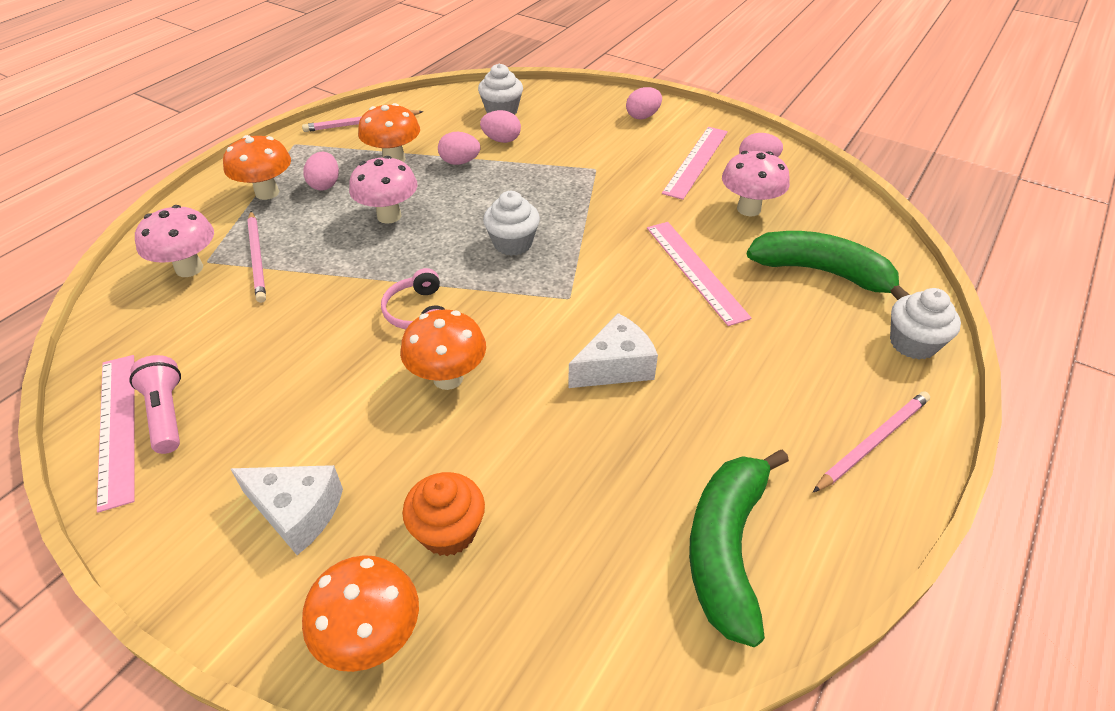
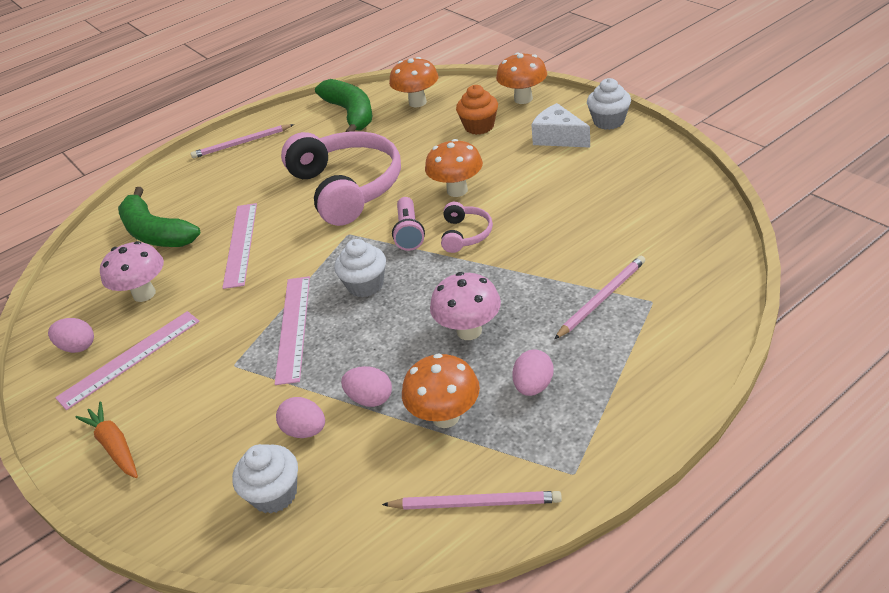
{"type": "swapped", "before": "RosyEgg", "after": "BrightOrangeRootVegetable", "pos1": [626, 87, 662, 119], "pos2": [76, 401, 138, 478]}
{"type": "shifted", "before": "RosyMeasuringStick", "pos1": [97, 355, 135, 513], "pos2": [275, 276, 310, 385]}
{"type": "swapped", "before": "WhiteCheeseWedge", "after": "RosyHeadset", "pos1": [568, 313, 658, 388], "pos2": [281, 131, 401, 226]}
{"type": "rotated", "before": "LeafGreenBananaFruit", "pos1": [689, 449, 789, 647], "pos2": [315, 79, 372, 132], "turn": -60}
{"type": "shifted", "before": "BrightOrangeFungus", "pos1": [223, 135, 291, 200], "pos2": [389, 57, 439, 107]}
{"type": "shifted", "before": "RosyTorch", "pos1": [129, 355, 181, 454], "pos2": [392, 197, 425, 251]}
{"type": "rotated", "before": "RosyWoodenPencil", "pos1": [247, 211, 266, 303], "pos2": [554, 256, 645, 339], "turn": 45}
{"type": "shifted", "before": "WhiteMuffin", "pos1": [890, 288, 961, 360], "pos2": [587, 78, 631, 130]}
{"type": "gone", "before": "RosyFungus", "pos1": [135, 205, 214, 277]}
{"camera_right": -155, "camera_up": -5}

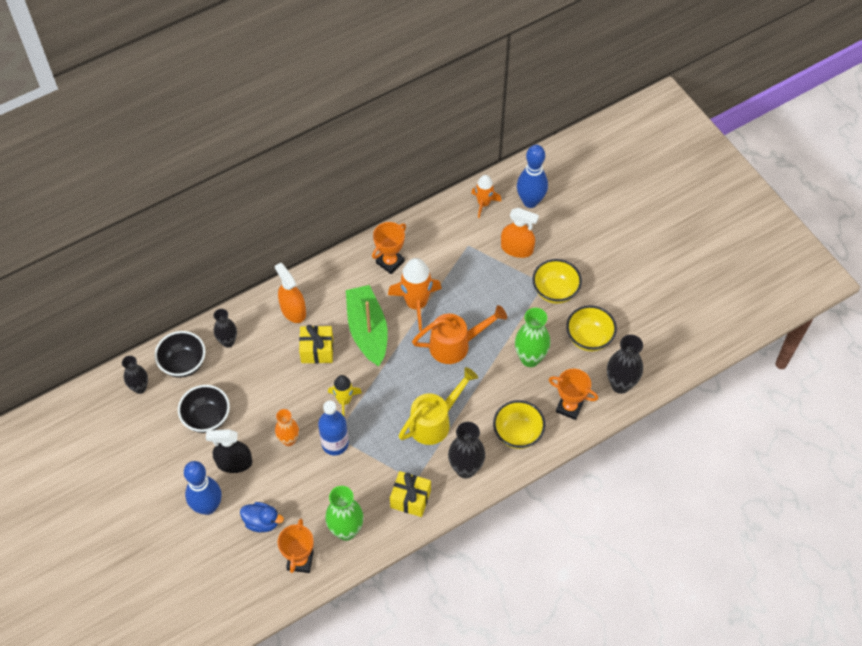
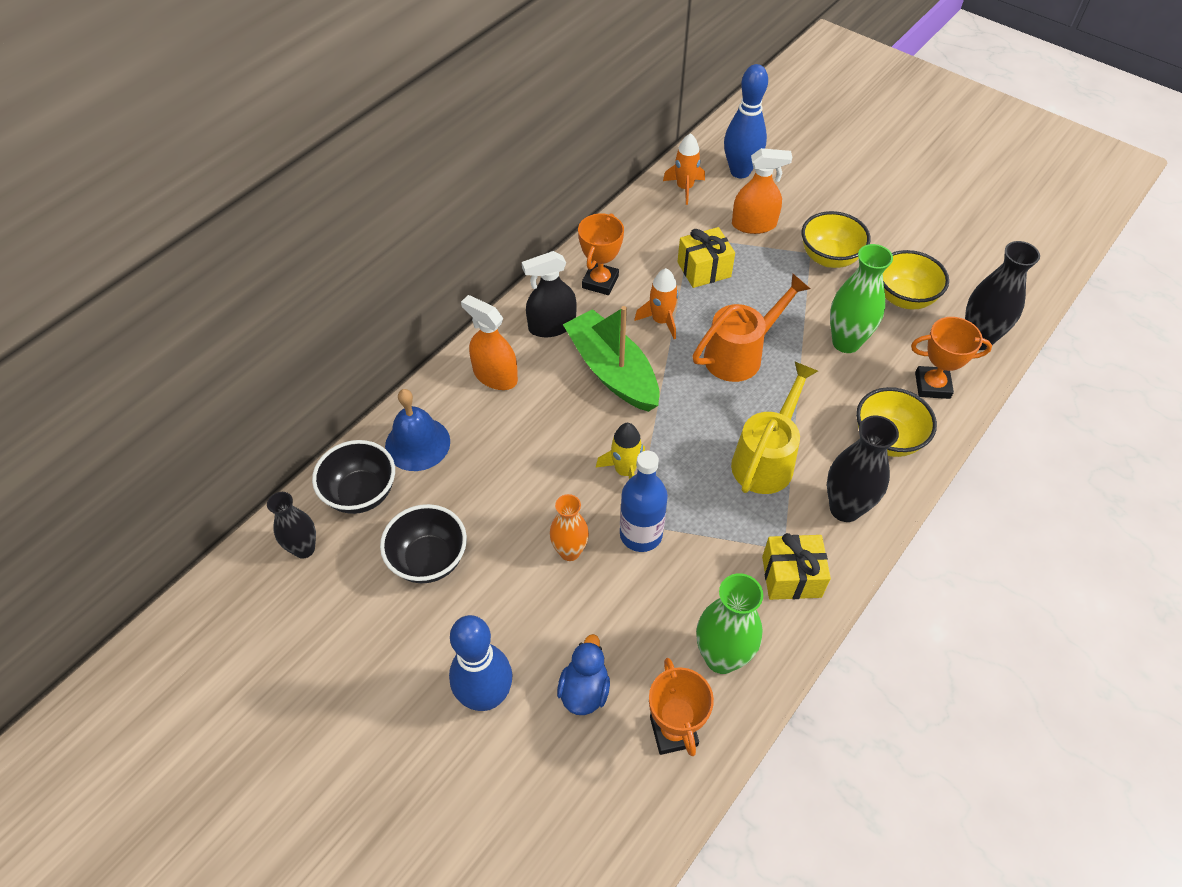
{"type": "swapped", "before": "JetBlackVase", "after": "BlueHandBell", "pos1": [214, 309, 237, 348], "pos2": [385, 389, 450, 471]}
{"type": "shifted", "before": "JetBlackSprayCleaner", "pos1": [206, 429, 252, 473], "pos2": [522, 251, 577, 337]}
{"type": "rotated", "before": "BlueDuck", "pos1": [240, 502, 284, 532], "pos2": [557, 634, 610, 715], "turn": -75}
{"type": "scaled", "before": "BrightOrangeRocket", "pos1": [388, 258, 442, 331], "pos2": [634, 268, 678, 339], "scale": 0.61}
{"type": "shifted", "before": "YellowWrappedGift", "pos1": [299, 325, 333, 363], "pos2": [677, 227, 735, 288]}
{"camera_right": -20, "camera_up": -5}

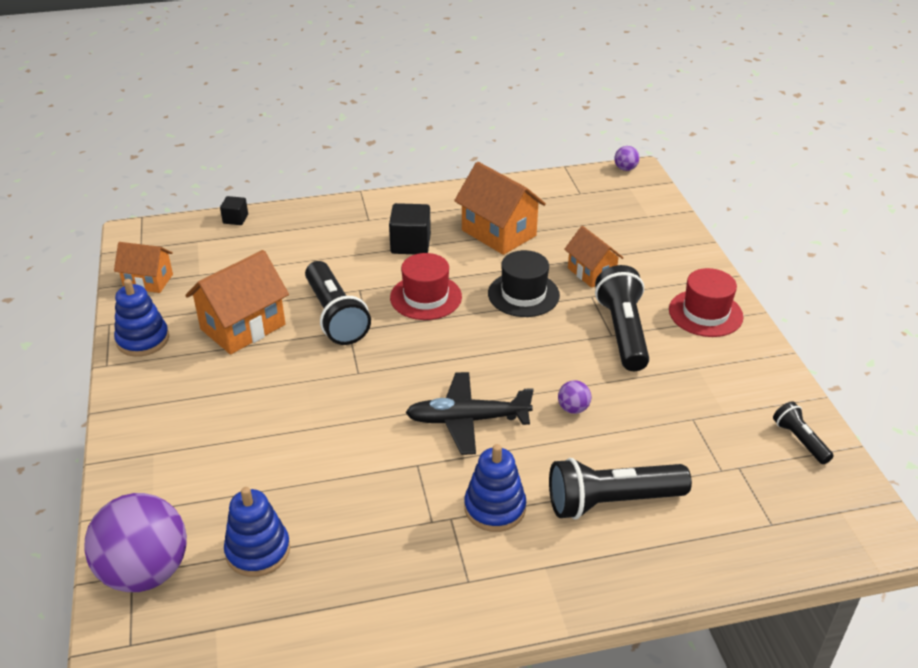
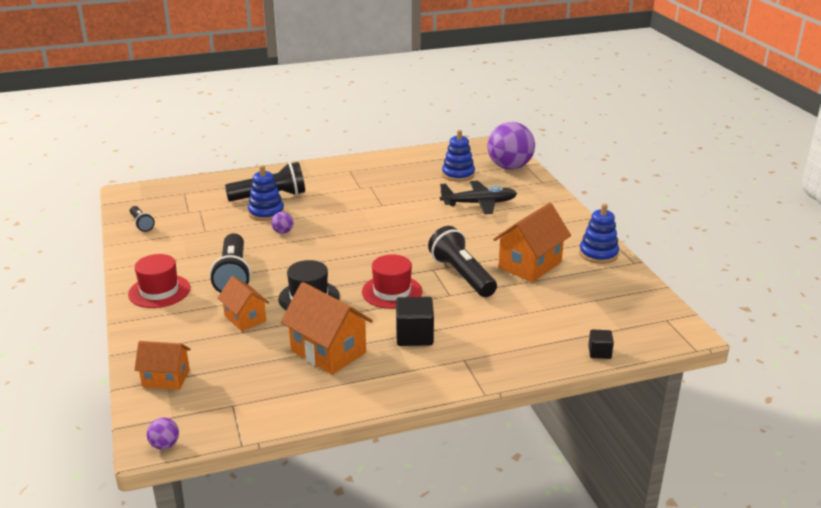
{"type": "shifted", "before": "BrightOrangeCottage", "pos1": [114, 242, 173, 293], "pos2": [134, 341, 191, 390]}
{"type": "shifted", "before": "BlueRingStacker", "pos1": [464, 444, 526, 532], "pos2": [248, 165, 284, 221]}
{"type": "shifted", "before": "JetBlackAeroplane", "pos1": [405, 372, 534, 455], "pos2": [440, 181, 517, 214]}
{"camera_right": 175, "camera_up": -10}

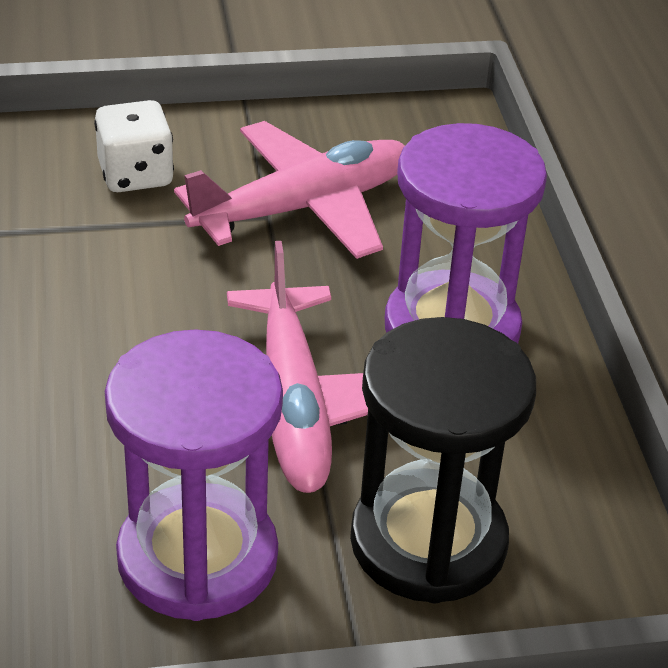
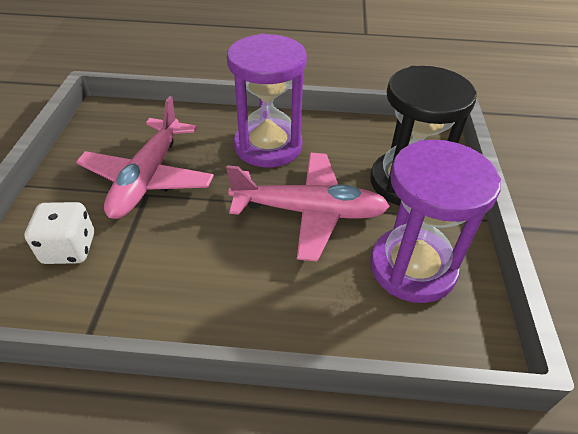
{"type": "rotated", "before": "RosyAeroplane", "pos1": [174, 121, 405, 259], "pos2": [76, 96, 214, 219], "turn": -150}
{"camera_right": -75, "camera_up": 5}

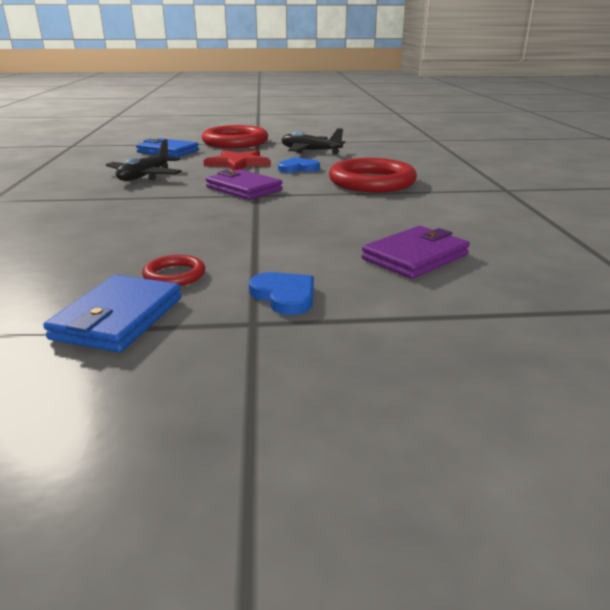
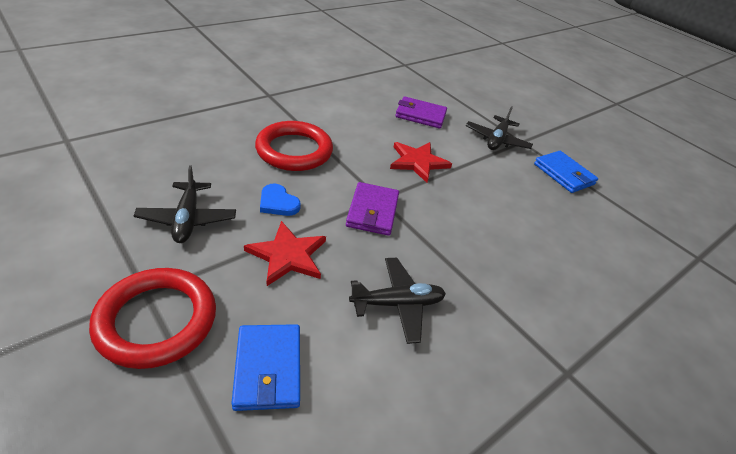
{"type": "new", "after": "RedStarShape", "pos2": [390, 142, 452, 183]}
{"type": "swapped", "before": "BlueHeartShape", "after": "JetBlackAeroplane", "pos1": [249, 272, 314, 315], "pos2": [466, 106, 533, 150]}
{"type": "rotated", "before": "BlueBillfold", "pos1": [43, 275, 181, 352], "pos2": [534, 151, 598, 193], "turn": 75}
{"type": "gone", "before": "RedHoop", "pos1": [142, 255, 205, 286]}
{"camera_right": -130, "camera_up": 15}

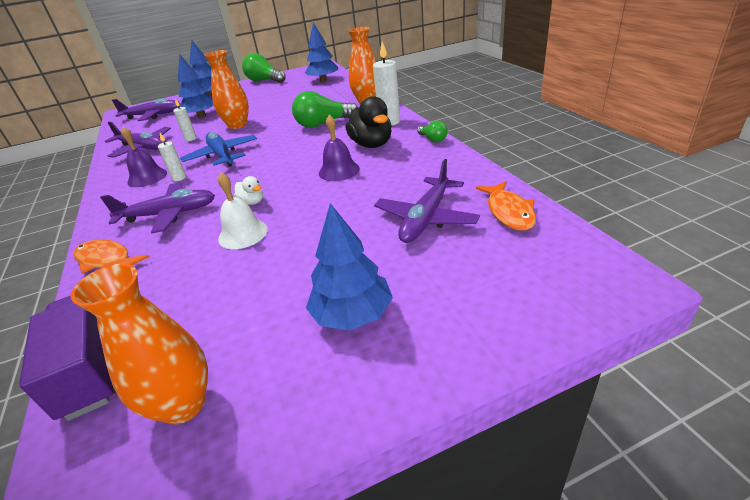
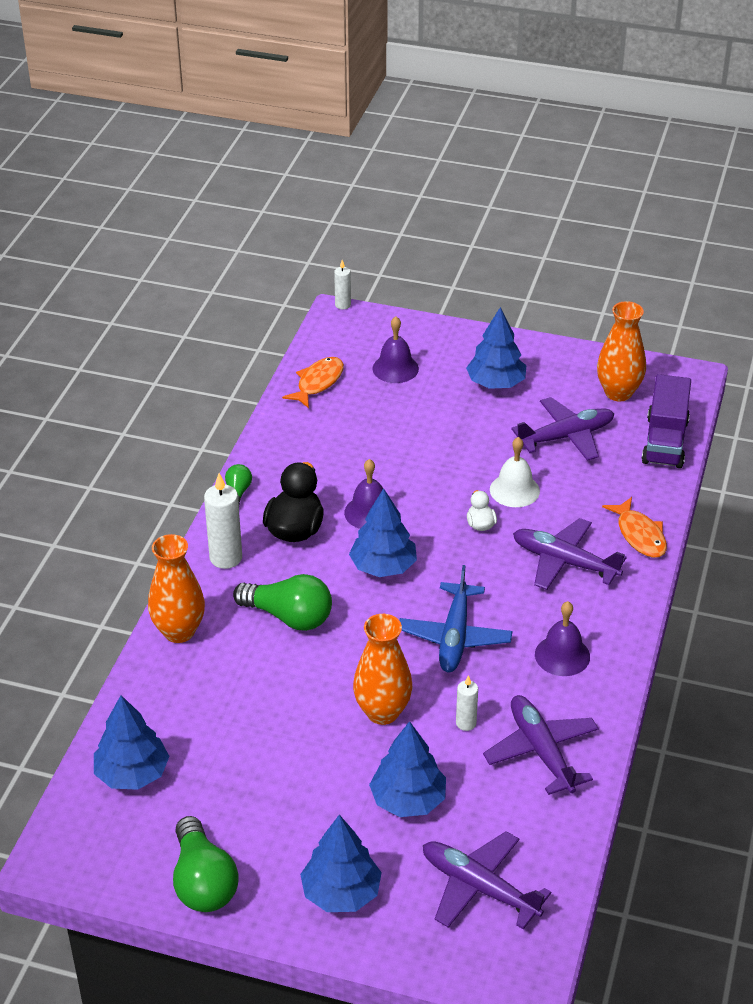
{"type": "shifted", "before": "WhitePillarCandle", "pos1": [158, 133, 186, 181], "pos2": [334, 260, 351, 309]}
{"type": "new", "after": "BlueTree", "pos2": [349, 488, 417, 577]}
{"type": "new", "after": "VioletHandBell", "pos2": [373, 316, 419, 383]}
{"type": "shifted", "before": "VioletAeroplane", "pos1": [374, 159, 480, 243], "pos2": [511, 397, 614, 461]}
{"camera_right": -145, "camera_up": 5}

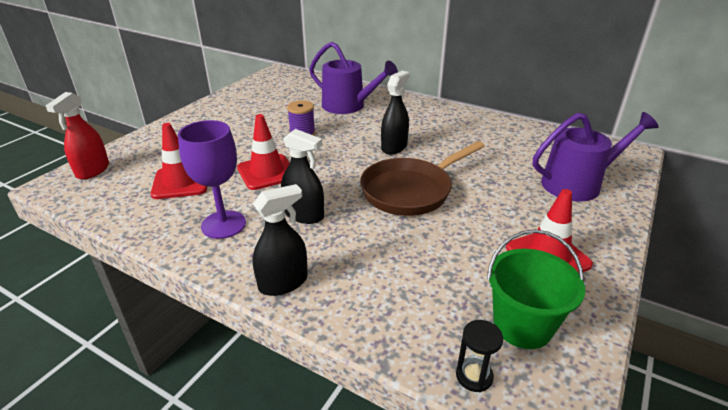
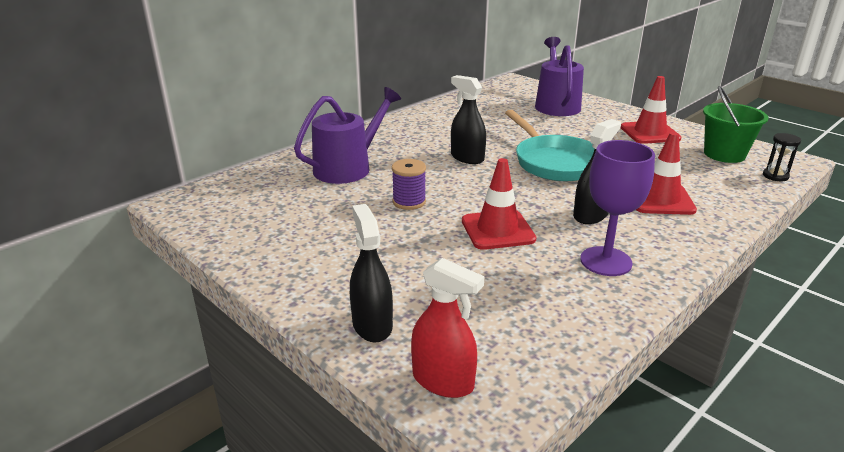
{"type": "shifted", "before": "JetBlackSprayCleaner", "pos1": [253, 184, 308, 296], "pos2": [350, 204, 393, 343]}
{"type": "repainted", "before": "DarkBrownPan", "after": "TurquoisePan", "pos1": [360, 141, 485, 216], "pos2": [505, 110, 595, 181]}
{"type": "shifted", "before": "RedSafetyCone", "pos1": [151, 123, 207, 199], "pos2": [636, 132, 697, 215]}
{"camera_right": -75, "camera_up": -5}

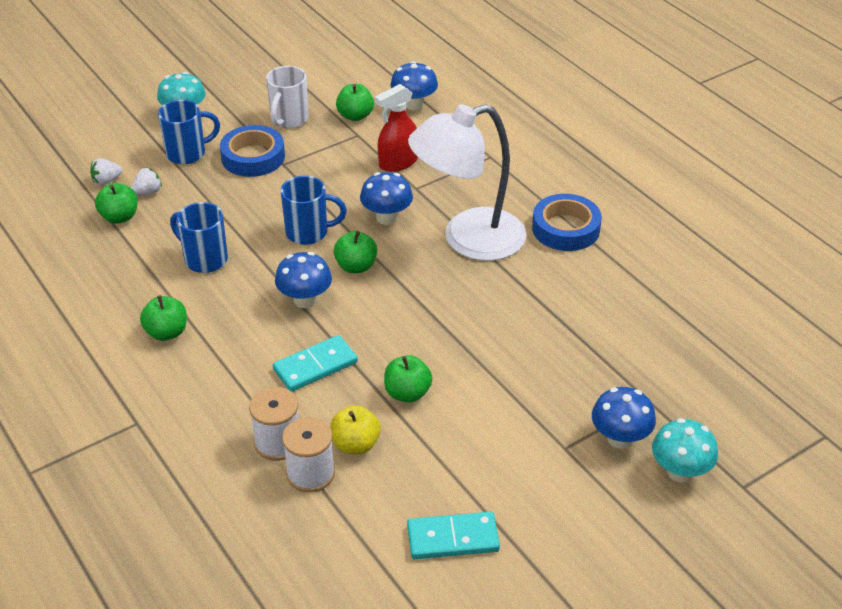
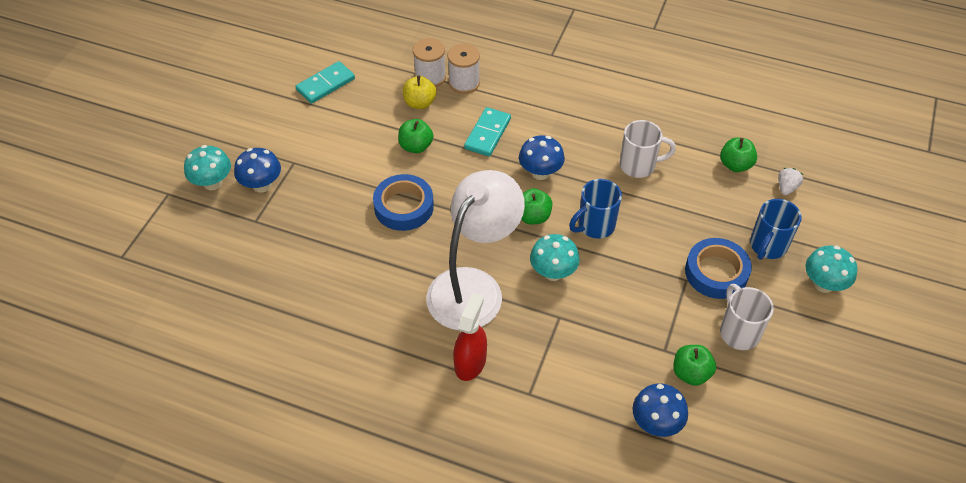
{"type": "shifted", "before": "BlueStickyTape", "pos1": [532, 194, 602, 251], "pos2": [373, 174, 434, 231]}
{"type": "shifted", "before": "RedSprayCleaner", "pos1": [375, 84, 418, 172], "pos2": [453, 293, 487, 381]}
{"type": "repainted", "before": "BlueFungus", "after": "TurquoiseFungus", "pos1": [360, 172, 413, 225], "pos2": [530, 234, 580, 281]}
{"type": "repainted", "before": "BlueMug", "after": "WhiteMug", "pos1": [170, 202, 228, 273], "pos2": [620, 120, 676, 178]}
{"type": "gone", "before": "WhiteBerry", "pos1": [131, 168, 162, 195]}
{"type": "gone", "before": "LeafGreenAppleFruit", "pos1": [140, 295, 187, 341]}
{"camera_right": 145, "camera_up": 10}

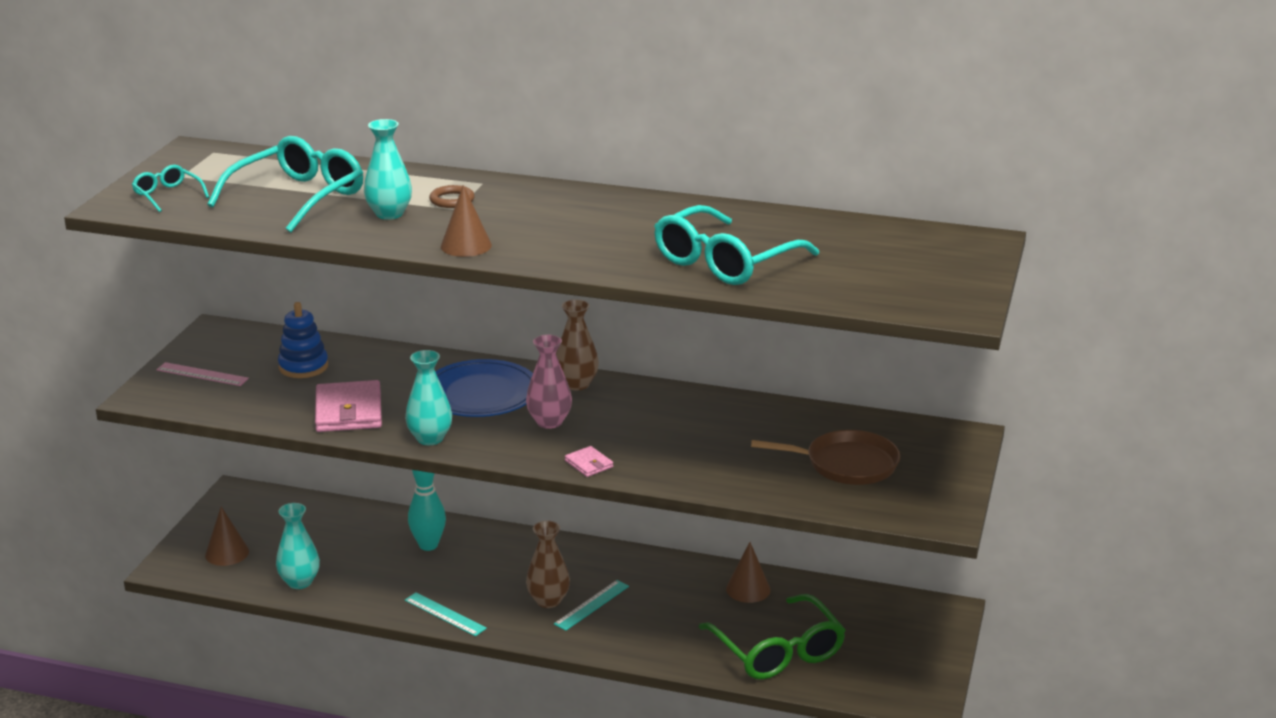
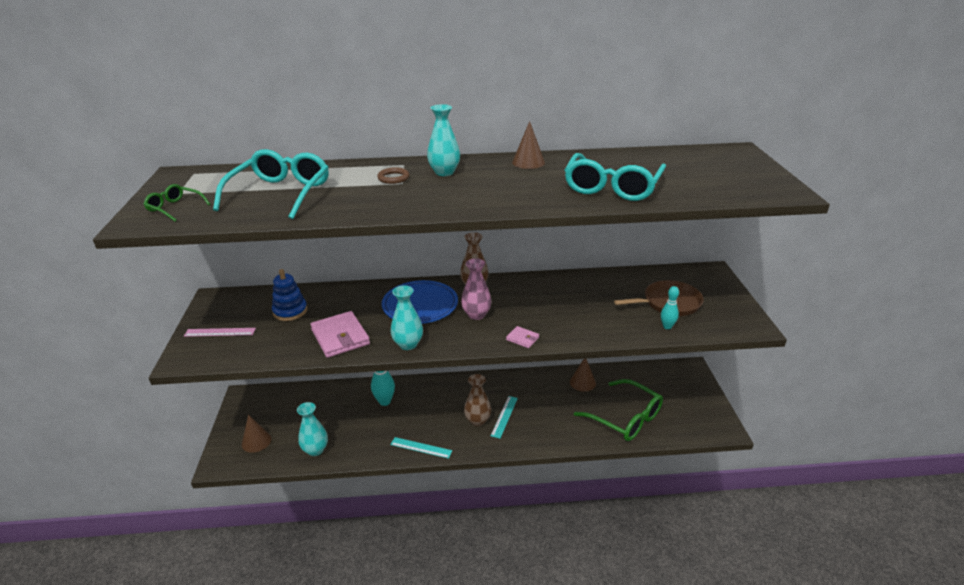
{"type": "repainted", "before": "TurquoiseGlasses", "after": "LeafGreenGlasses", "pos1": [132, 165, 209, 212], "pos2": [144, 184, 210, 222]}
{"type": "shifted", "before": "TurquoiseVase", "pos1": [364, 119, 412, 220], "pos2": [427, 104, 460, 176]}
{"type": "shifted", "before": "DarkBrownCone", "pos1": [441, 185, 492, 257], "pos2": [512, 121, 545, 169]}
{"type": "new", "after": "TurquoiseTenpin", "pos2": [661, 286, 679, 329]}
{"camera_right": -20, "camera_up": 5}

